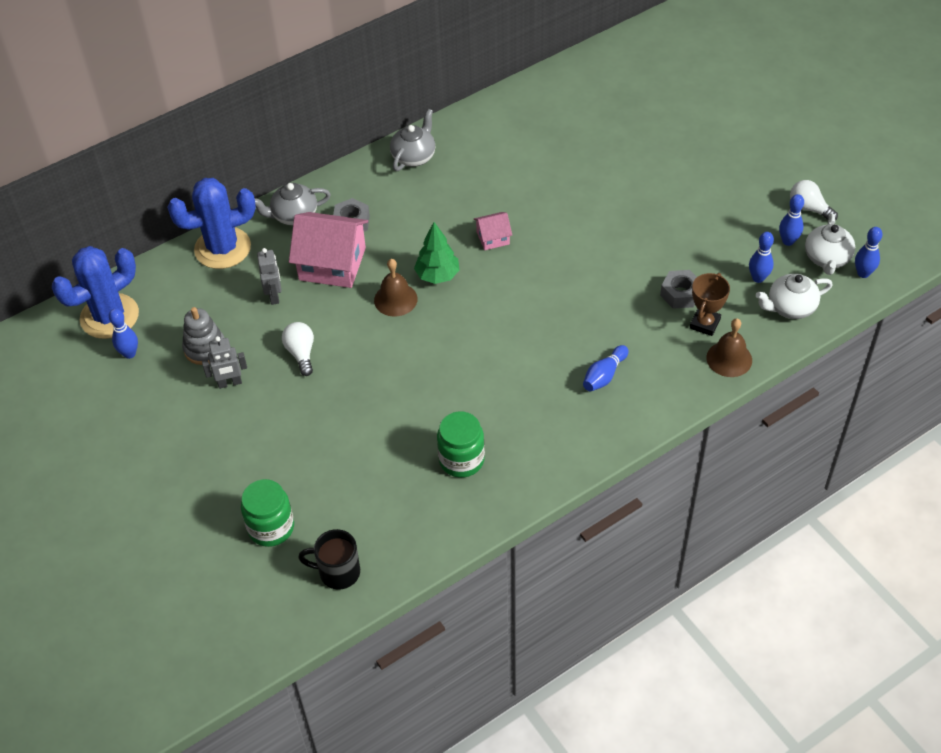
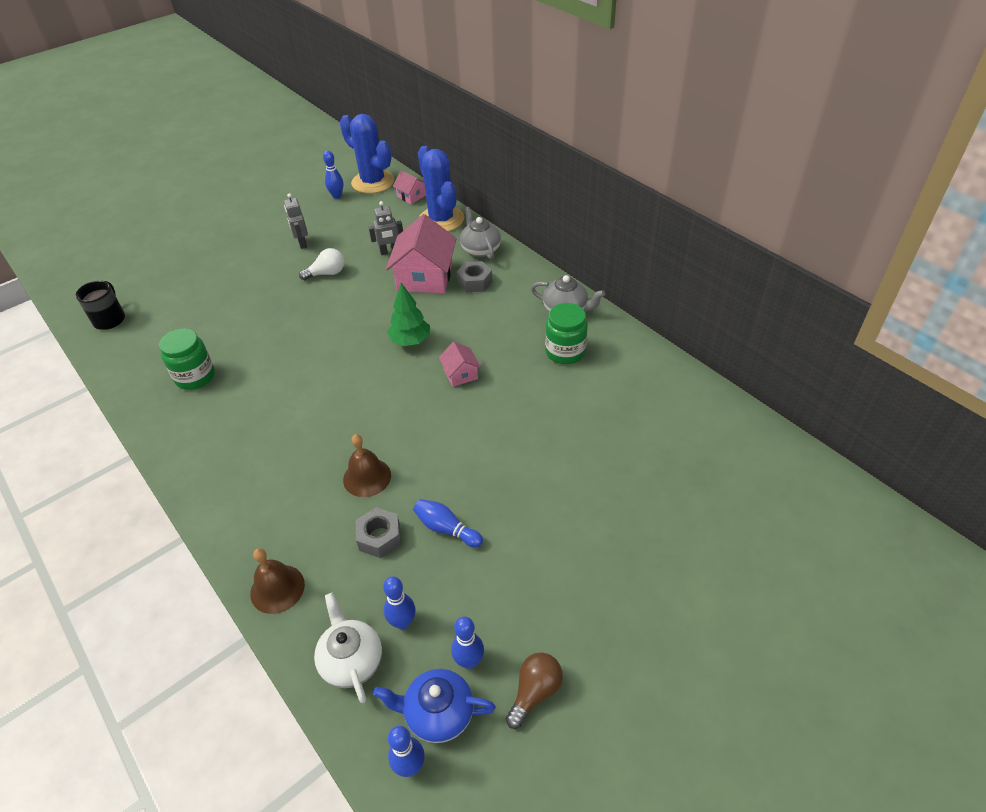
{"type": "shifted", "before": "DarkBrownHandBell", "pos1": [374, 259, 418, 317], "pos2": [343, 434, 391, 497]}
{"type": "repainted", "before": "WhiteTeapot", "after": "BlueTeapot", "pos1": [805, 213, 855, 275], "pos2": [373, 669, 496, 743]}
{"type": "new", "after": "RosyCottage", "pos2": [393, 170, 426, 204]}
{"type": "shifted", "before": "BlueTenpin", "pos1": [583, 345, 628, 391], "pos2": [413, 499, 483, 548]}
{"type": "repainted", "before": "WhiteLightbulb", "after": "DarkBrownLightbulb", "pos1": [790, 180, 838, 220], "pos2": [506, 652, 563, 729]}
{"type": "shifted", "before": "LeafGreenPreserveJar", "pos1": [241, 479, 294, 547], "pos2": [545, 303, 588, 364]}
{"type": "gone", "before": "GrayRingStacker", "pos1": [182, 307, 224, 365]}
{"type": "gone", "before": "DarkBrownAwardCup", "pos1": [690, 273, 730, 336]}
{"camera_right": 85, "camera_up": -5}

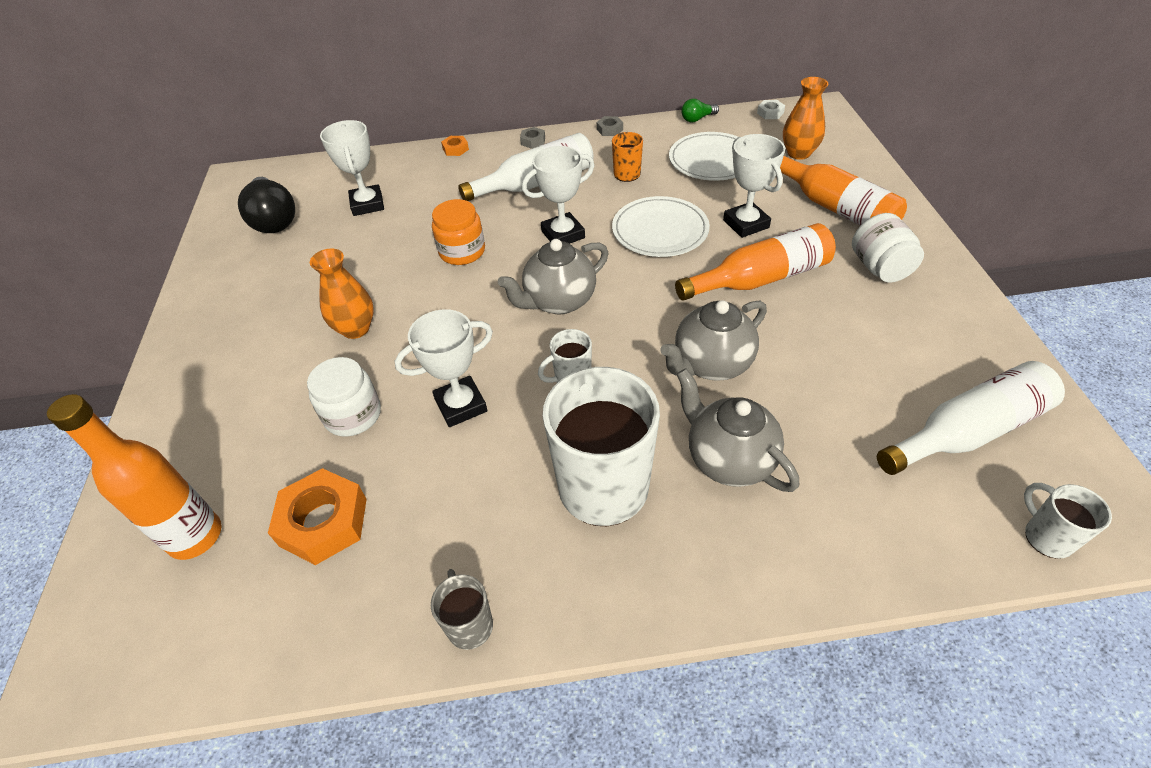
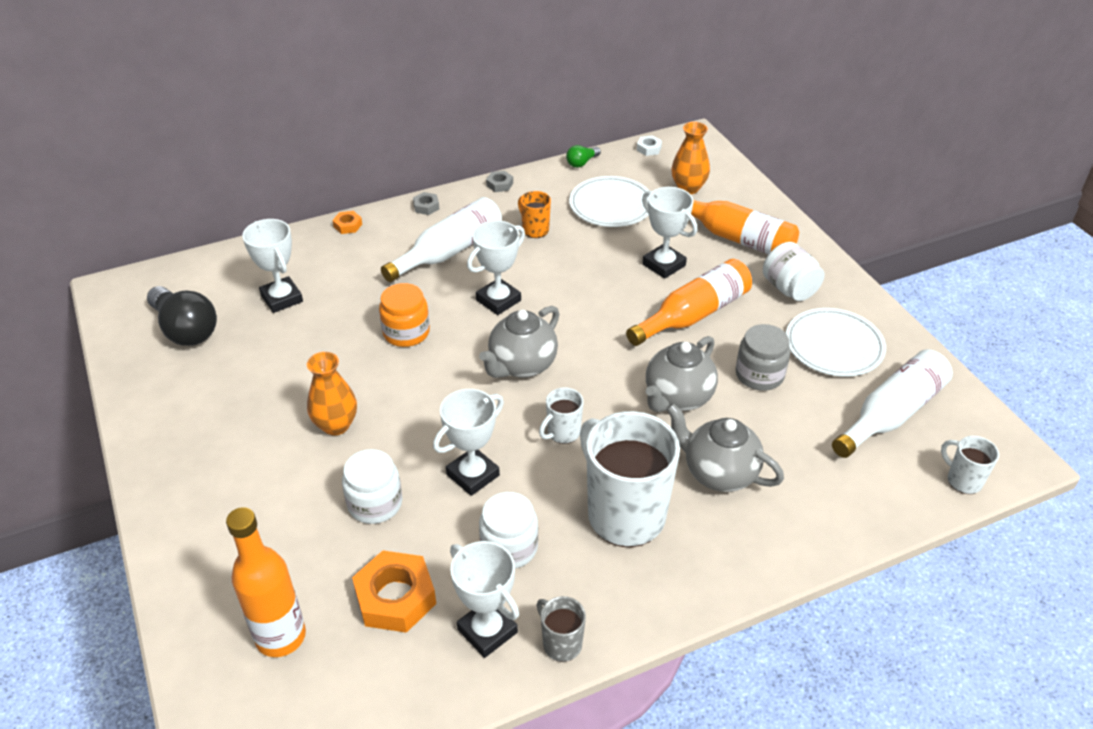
{"type": "new", "after": "WhiteAwardCup", "pos2": [450, 541, 519, 658]}
{"type": "new", "after": "WhitePreserveJar", "pos2": [479, 492, 538, 568]}
{"type": "new", "after": "GrayPreserveJar", "pos2": [736, 324, 790, 391]}
{"type": "shifted", "before": "WhiteDinnerPlate", "pos1": [612, 196, 710, 257], "pos2": [786, 308, 886, 377]}
{"camera_right": -20, "camera_up": -5}

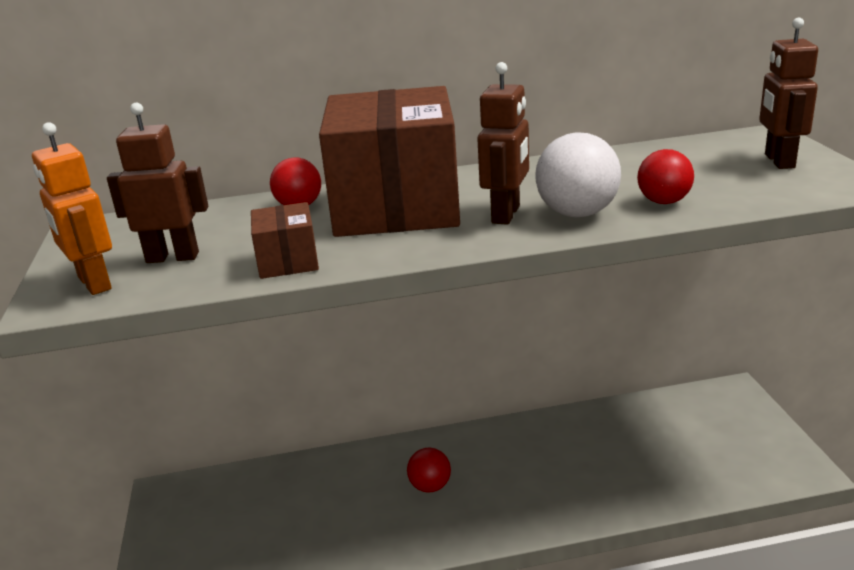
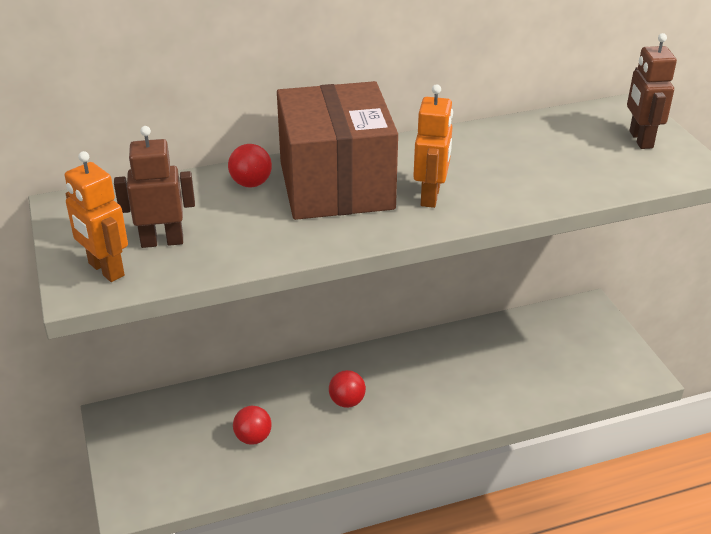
{"type": "shifted", "before": "RedPlayBall", "pos1": [637, 149, 694, 204], "pos2": [233, 406, 272, 445]}
{"type": "repainted", "before": "DarkBrownToyRobot", "after": "BrightOrangeToyRobot", "pos1": [477, 62, 529, 225], "pos2": [413, 84, 453, 208]}
{"type": "gone", "before": "DarkBrownBox", "pos1": [251, 202, 319, 279]}
{"type": "gone", "before": "WhitePlayBall", "pos1": [535, 133, 621, 218]}
{"camera_right": -10, "camera_up": 10}

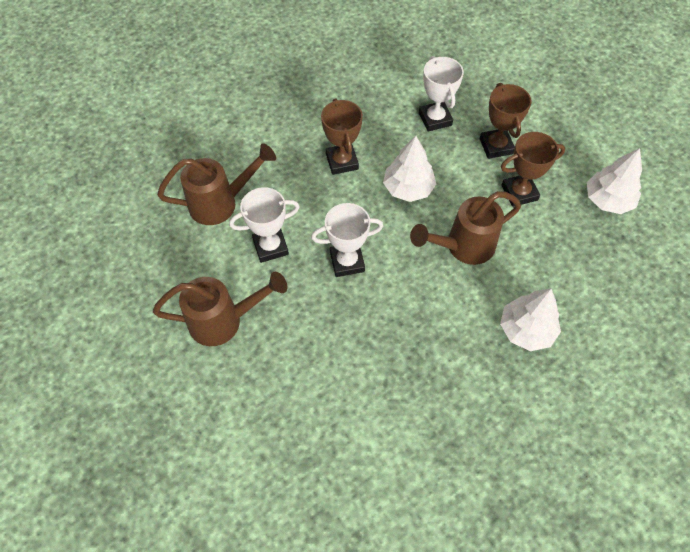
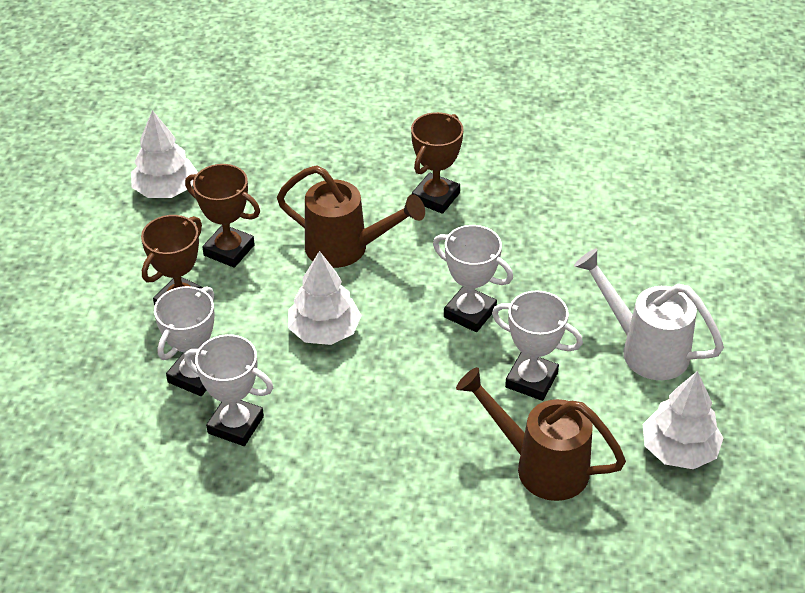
{"type": "new", "after": "WhiteAwardCup", "pos2": [184, 334, 273, 446]}
{"type": "shifted", "before": "DarkBrownAwardCup", "pos1": [321, 98, 363, 175], "pos2": [411, 112, 463, 214]}
{"type": "repainted", "before": "DarkBrownSprinklingCan", "after": "WhiteSprinklingCan", "pos1": [153, 272, 287, 346], "pos2": [574, 248, 724, 380]}
{"type": "shifted", "before": "WhiteTree", "pos1": [500, 289, 561, 351], "pos2": [643, 371, 723, 469]}
{"camera_right": -135, "camera_up": -15}

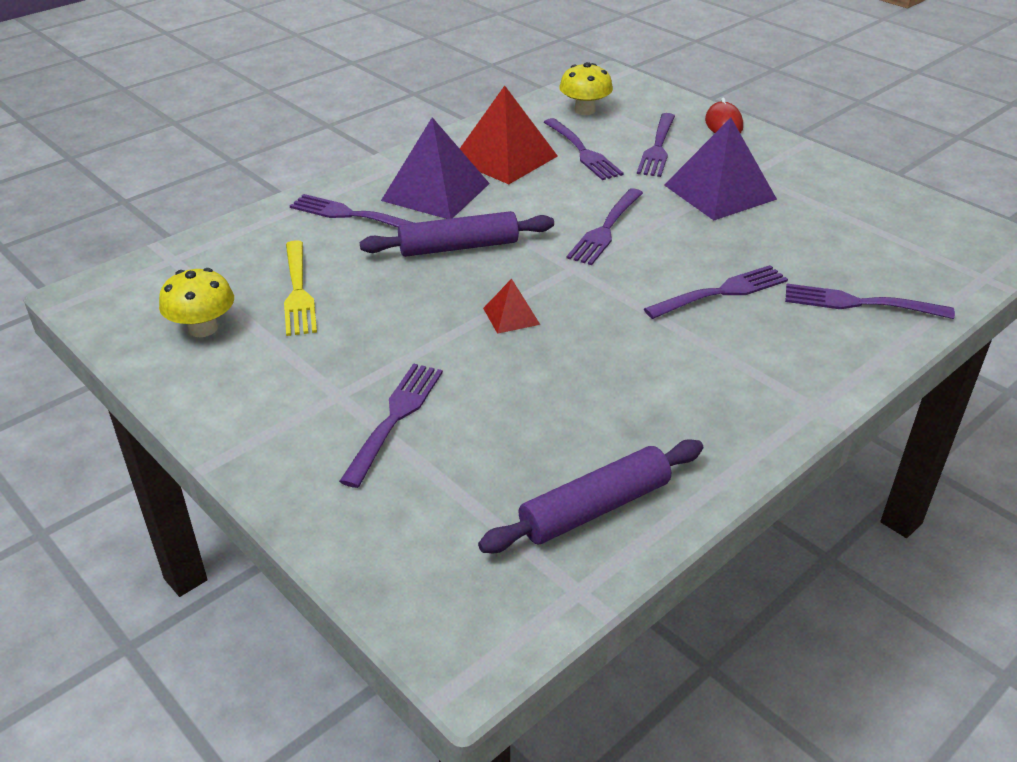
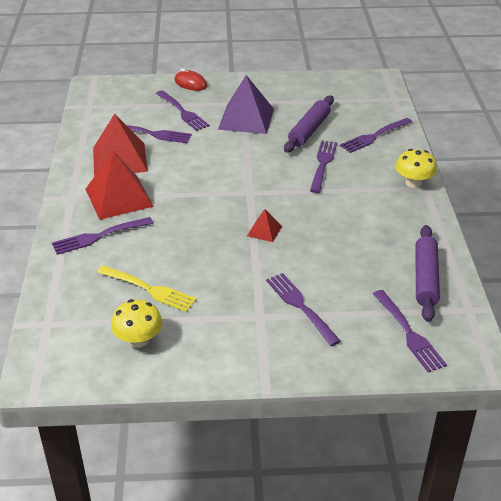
{"type": "repainted", "before": "VioletSolidPyramid", "after": "RedSolidPyramid", "pos1": [381, 117, 490, 219], "pos2": [85, 151, 154, 220]}
{"type": "shifted", "before": "VioletPastryRoller", "pos1": [360, 211, 554, 257], "pos2": [284, 96, 334, 153]}
{"type": "shifted", "before": "VioletDinnerFork", "pos1": [567, 188, 643, 265], "pos2": [373, 290, 447, 372]}
{"type": "shifted", "before": "YellowFungus", "pos1": [559, 62, 613, 115], "pos2": [395, 149, 437, 188]}
{"camera_right": -50, "camera_up": 0}

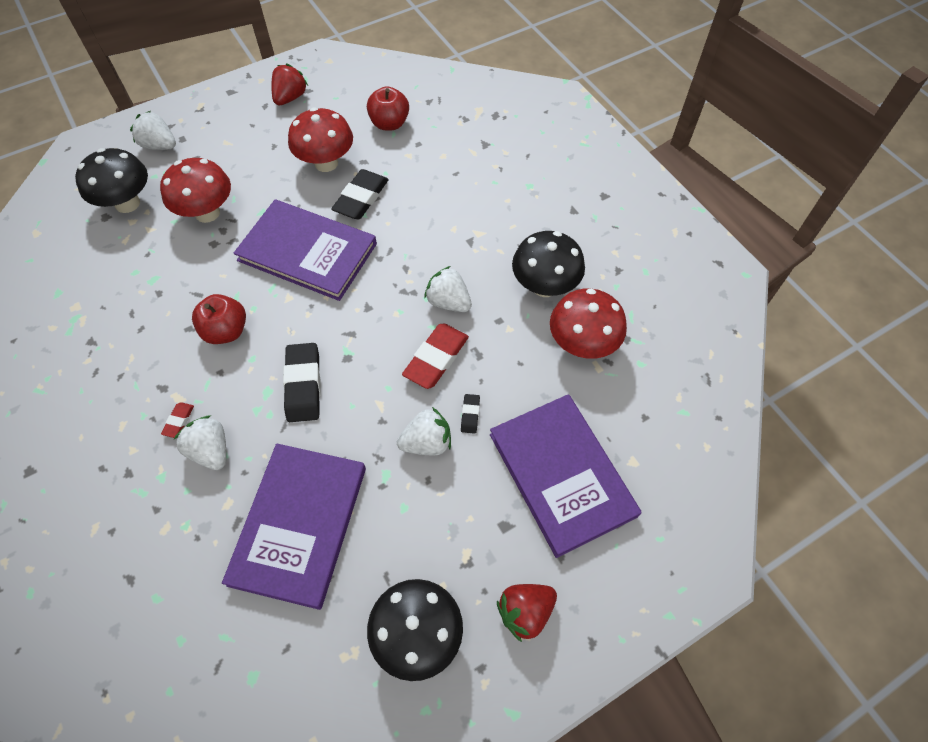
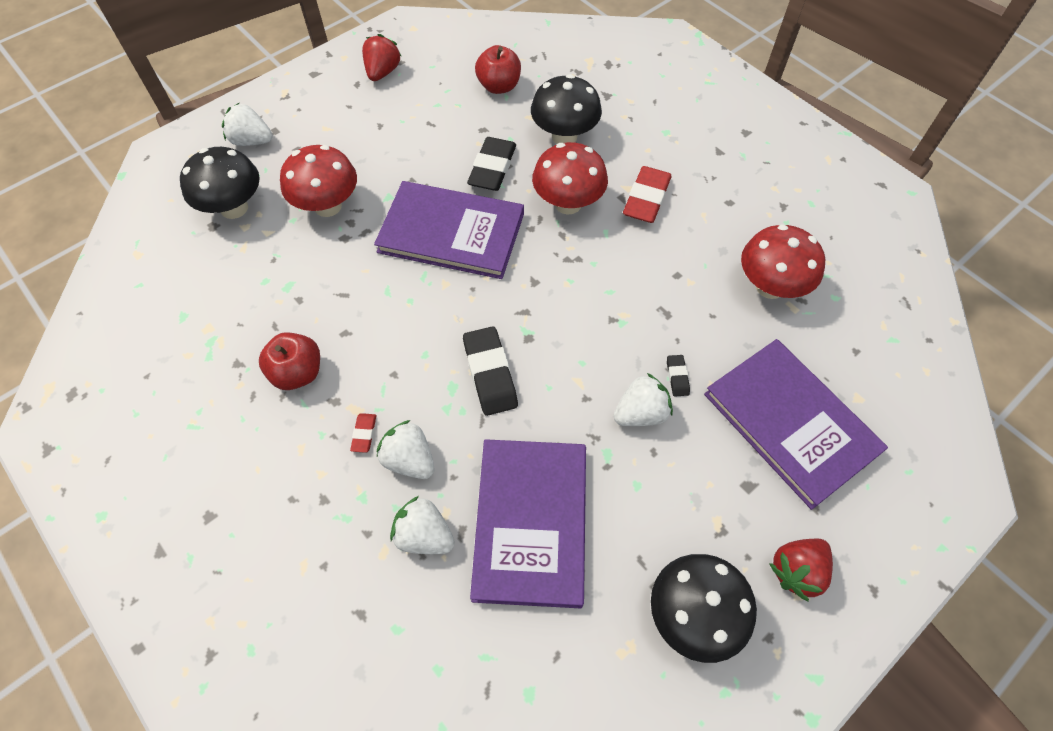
{"type": "shifted", "before": "RedAppleFruit", "pos1": [192, 294, 246, 344], "pos2": [259, 332, 320, 390]}
{"type": "shifted", "before": "WhiteBerry", "pos1": [424, 266, 472, 312], "pos2": [390, 496, 455, 554]}
{"type": "shifted", "before": "JetBlackFungus", "pos1": [512, 231, 585, 297], "pos2": [531, 74, 602, 144]}
{"type": "shifted", "before": "RedFungus", "pos1": [288, 107, 353, 172], "pos2": [532, 142, 608, 215]}
{"type": "shifted", "before": "RedEraser", "pos1": [402, 324, 469, 389], "pos2": [623, 166, 671, 223]}
{"camera_right": -10, "camera_up": 0}

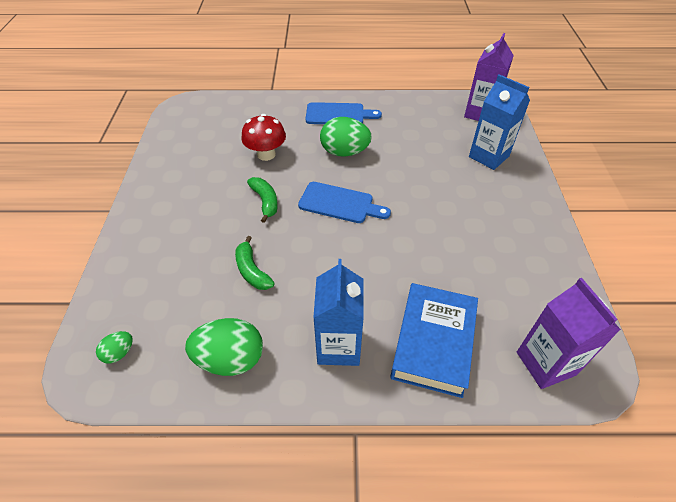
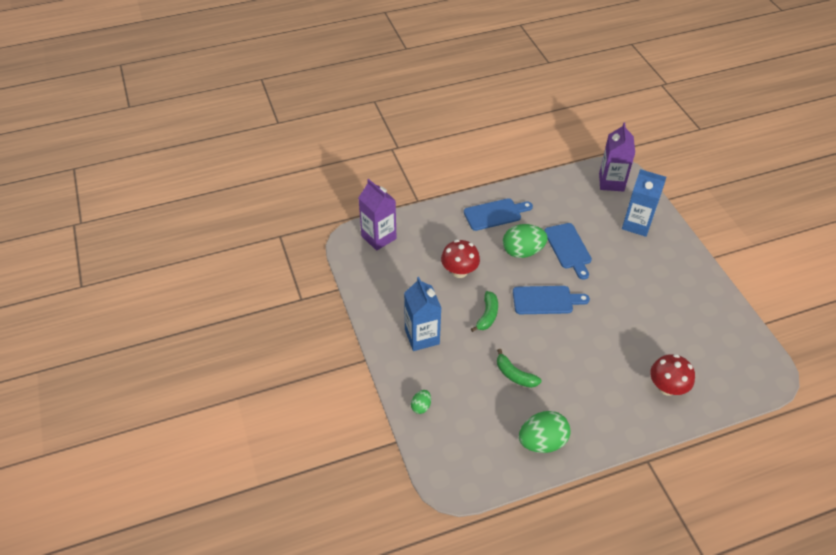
{"type": "shifted", "before": "VioletCarton", "pos1": [517, 278, 621, 389], "pos2": [359, 179, 396, 251]}
{"type": "shifted", "before": "BlueCarton", "pos1": [313, 259, 364, 366], "pos2": [404, 277, 441, 351]}
{"type": "shifted", "before": "LeafGreenEgg", "pos1": [96, 331, 133, 363], "pos2": [411, 390, 431, 414]}
{"type": "rotated", "before": "LeafGreenBananaFruit", "pos1": [247, 177, 278, 223], "pos2": [471, 291, 498, 332], "turn": 60}
{"type": "new", "after": "BlueBreadBoard", "pos2": [544, 223, 592, 280]}
{"type": "swapped", "before": "BlueHardcover", "after": "RedFungus", "pos1": [390, 283, 478, 398], "pos2": [650, 354, 695, 396]}
{"camera_right": -20, "camera_up": 0}

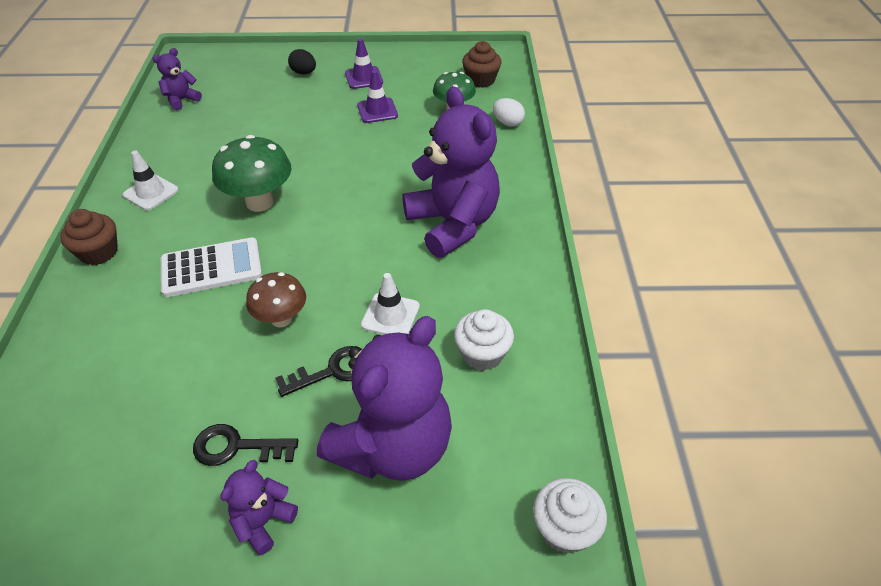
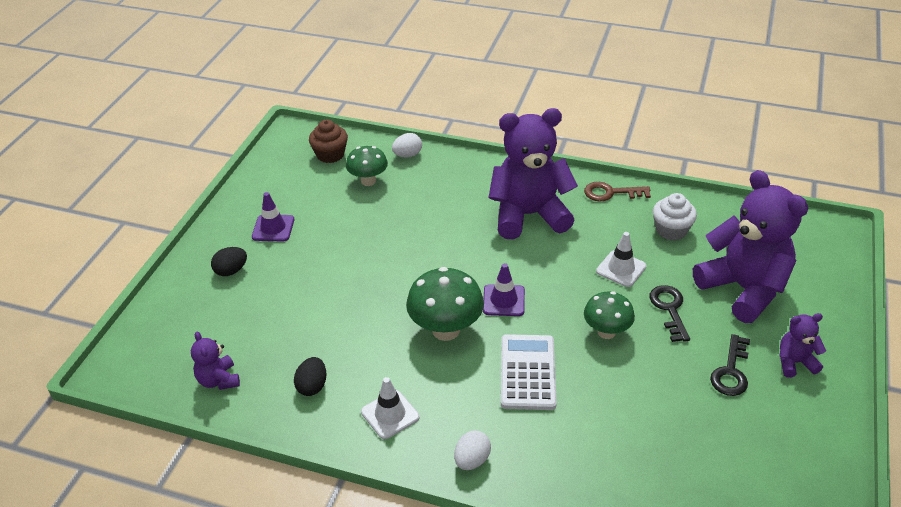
{"type": "new", "after": "JetBlackEgg", "pos2": [294, 357, 326, 396]}
{"type": "swapped", "before": "DarkBrownMuffin", "after": "WhiteEgg", "pos1": [60, 209, 118, 265], "pos2": [454, 430, 491, 470]}
{"type": "shifted", "before": "VioletSafetyCone", "pos1": [357, 70, 398, 123], "pos2": [483, 263, 525, 316]}
{"type": "new", "after": "DarkBrownKey", "pos2": [584, 182, 651, 201]}
{"type": "repainted", "before": "DarkBrownFungus", "after": "LeafGreenFungus", "pos1": [246, 272, 306, 328], "pos2": [584, 291, 635, 339]}
{"type": "rotated", "before": "VioletTeddy", "pos1": [220, 460, 298, 555], "pos2": [779, 313, 826, 378], "turn": 120}
{"type": "gone", "before": "WhiteMuffin", "pos1": [533, 478, 607, 554]}
{"camera_right": -70, "camera_up": -5}

